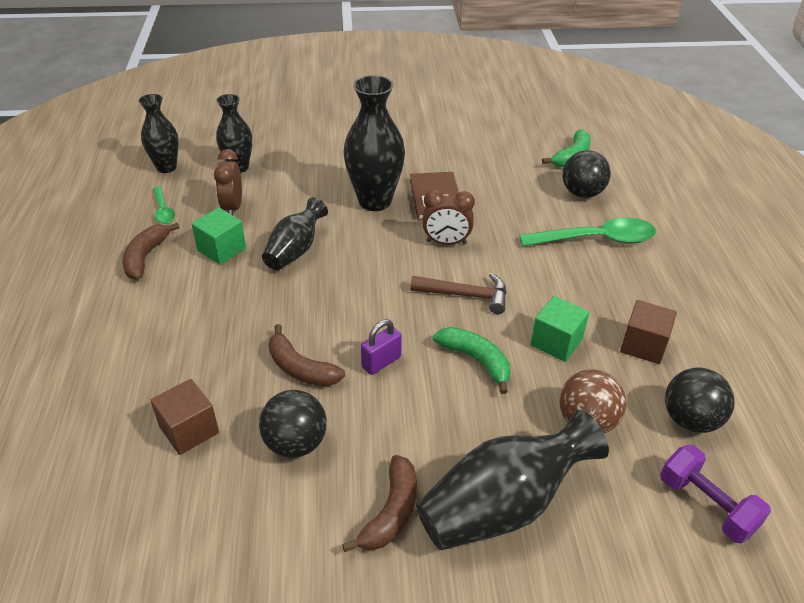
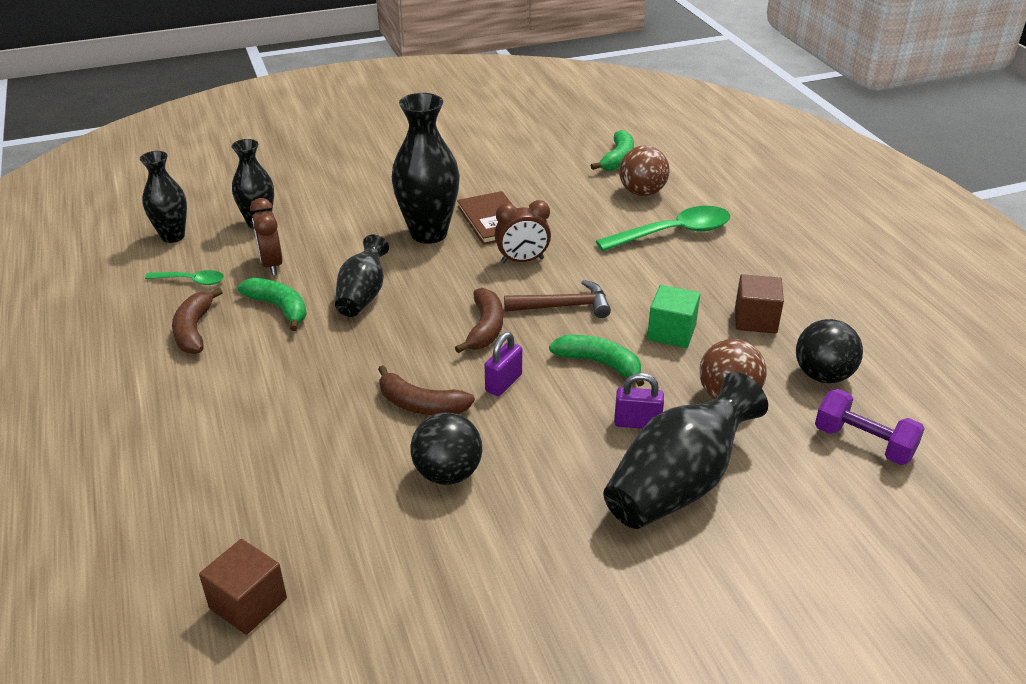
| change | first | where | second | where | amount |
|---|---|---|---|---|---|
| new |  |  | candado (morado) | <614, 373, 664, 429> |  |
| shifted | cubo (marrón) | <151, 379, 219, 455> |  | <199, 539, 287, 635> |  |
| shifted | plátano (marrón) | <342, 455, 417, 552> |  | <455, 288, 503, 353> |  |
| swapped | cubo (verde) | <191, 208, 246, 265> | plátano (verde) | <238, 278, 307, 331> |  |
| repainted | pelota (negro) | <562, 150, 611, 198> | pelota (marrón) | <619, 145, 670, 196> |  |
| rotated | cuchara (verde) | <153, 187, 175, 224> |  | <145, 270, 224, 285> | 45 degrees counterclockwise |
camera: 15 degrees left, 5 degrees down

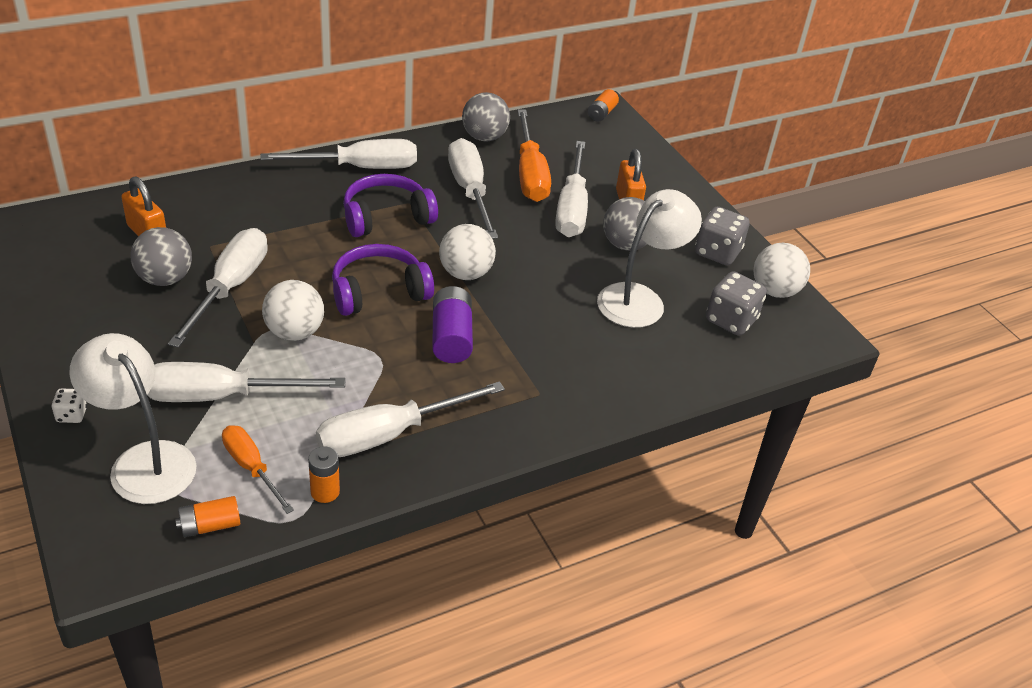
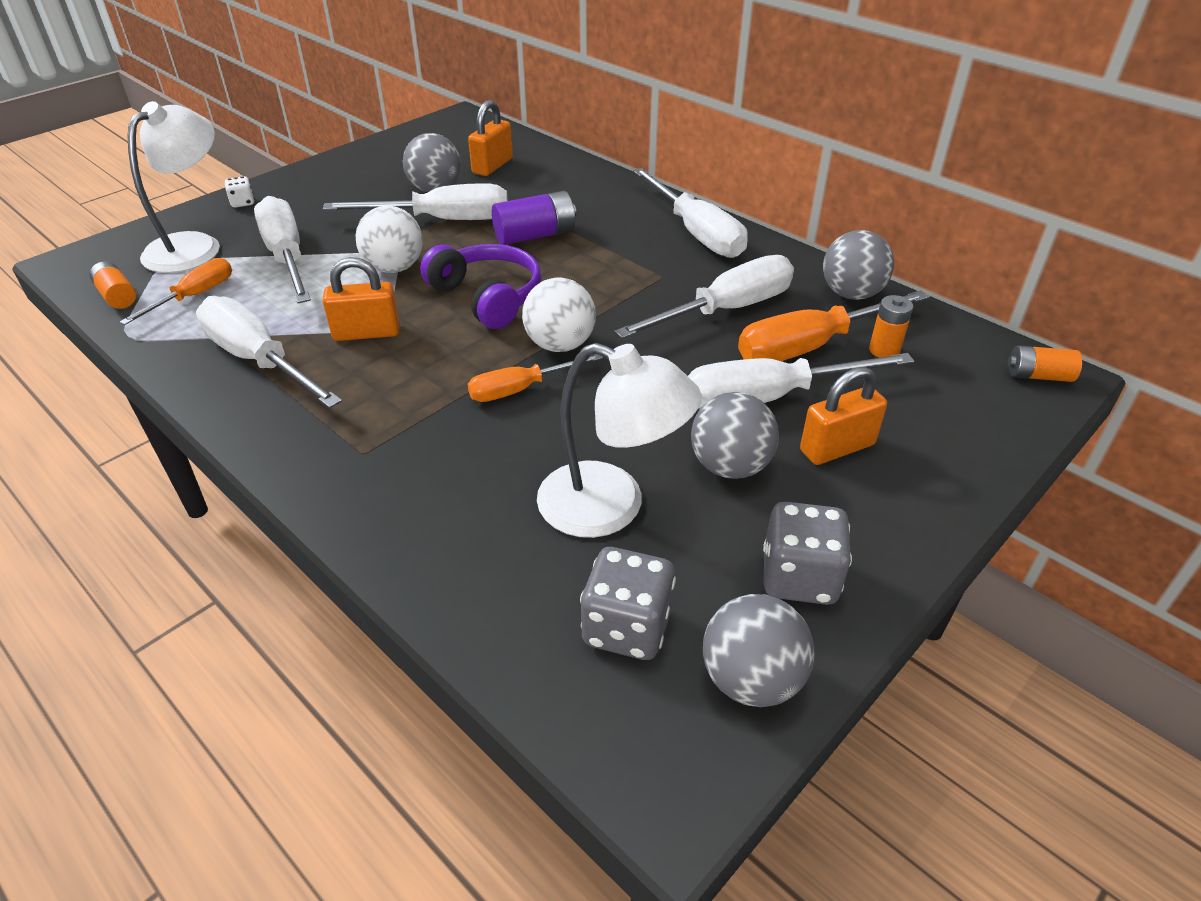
| change | first | where | second | where | amount |
|---|---|---|---|---|---|
| gone | auriculares (morado) | <343, 174, 438, 237> |  |  |  |
| new |  |  | candado (naranja) | <323, 257, 400, 341> |  |
| new |  |  | destornillador (naranja) | <467, 354, 603, 402> |  |
| shifted | pila (naranja) | <308, 446, 340, 503> |  | <869, 295, 913, 358> |  |
| shifted | pila (morado) | <432, 286, 473, 363> |  | <492, 191, 576, 245> |  |
| repainted | pelota (blanco) | <754, 243, 810, 298> | pelota (gris) | <703, 594, 815, 707> |  |
camera: 75 degrees right, 0 degrees up

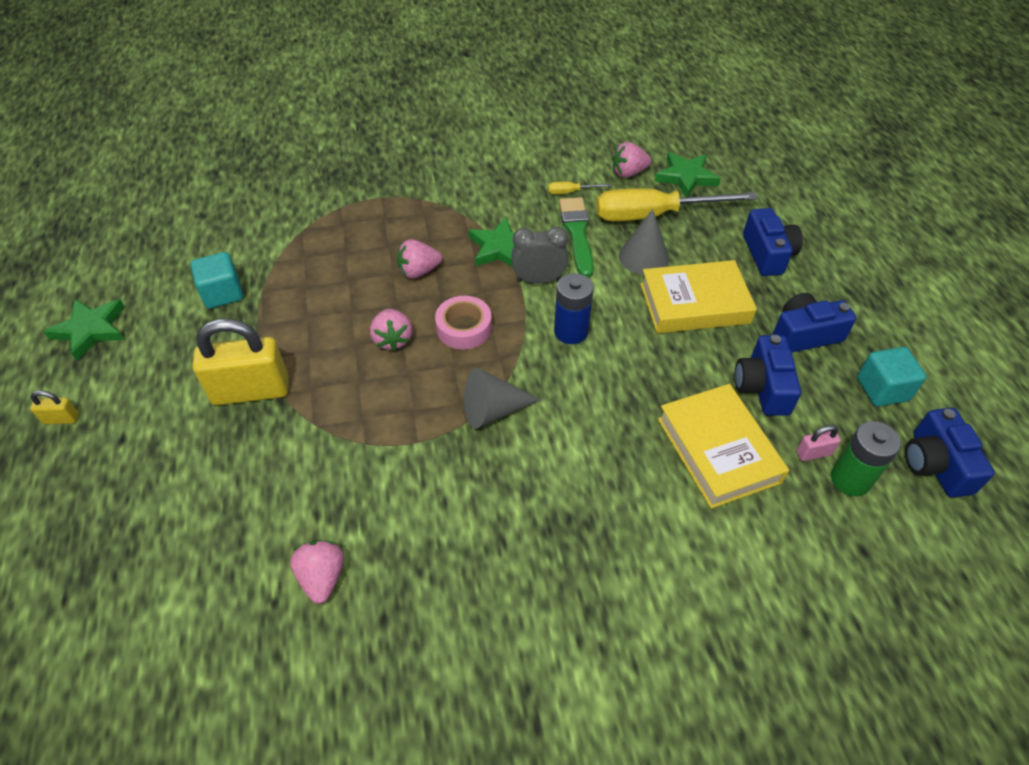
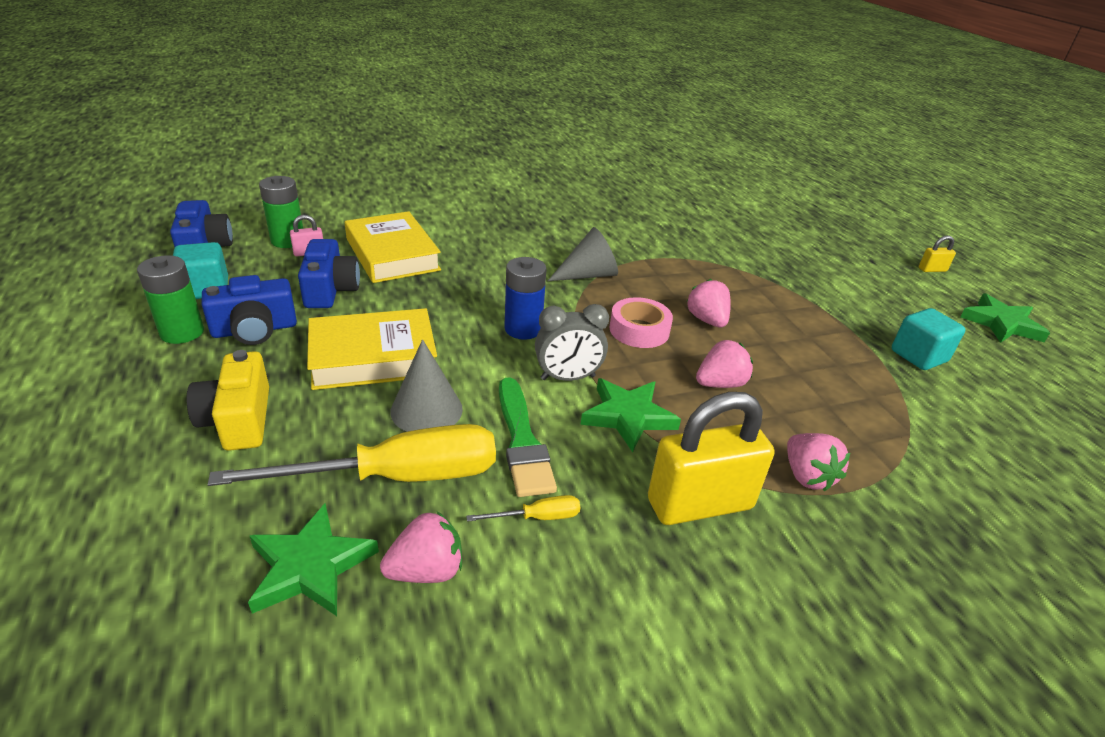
| change | first | where | second | where | amount |
|---|---|---|---|---|---|
| new |  |  | pila (verde) | <137, 255, 204, 344> |  |
| shifted | candado (amarillo) | <192, 319, 289, 405> |  | <648, 392, 774, 525> |  |
| shifted | fresa (rosa) | <290, 540, 344, 604> |  | <787, 433, 850, 492> |  |
| repainted | cámara (azul) | <743, 208, 803, 276> | cámara (amarillo) | <187, 350, 269, 451> |  |
camera: 170 degrees right, 15 degrees down

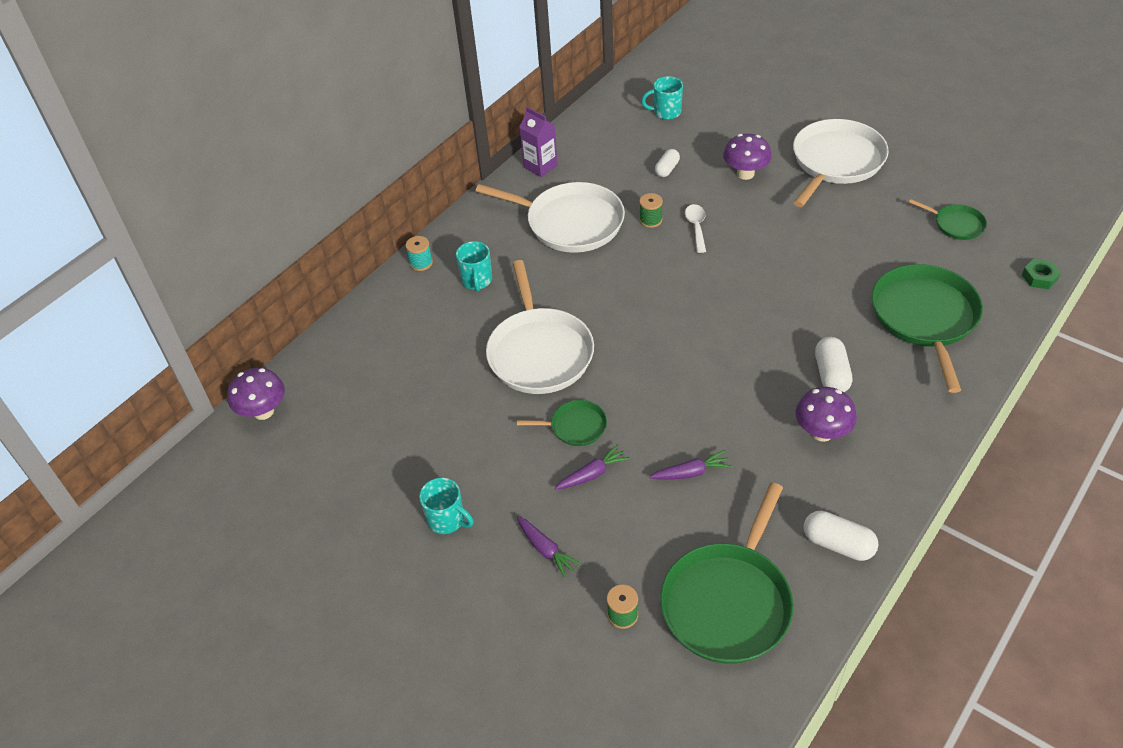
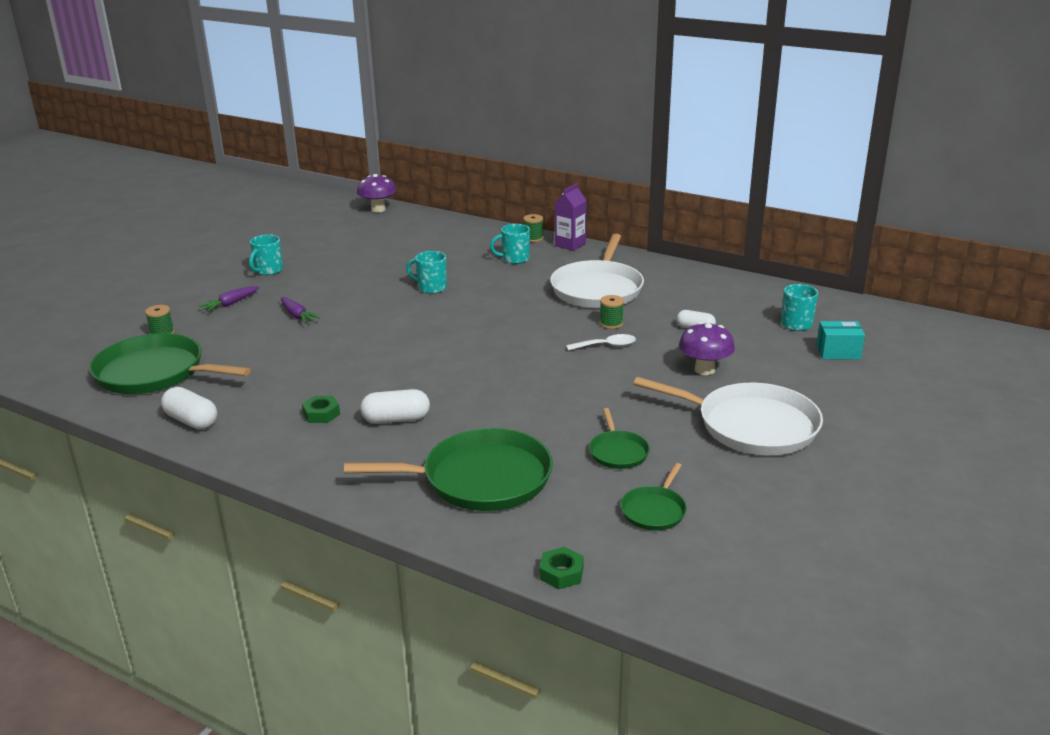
| change | first | where | second | where | amount |
|---|---|---|---|---|---|
| gone | zanahoria (morado) | <649, 450, 732, 479> |  |  |  |
| new |  |  | caja (turquesa) | <816, 321, 865, 360> |  |
| shifted | sartén (verde) | <517, 400, 607, 446> |  | <589, 408, 650, 469> |  |
| shifted | cartón de leche (morado) | <519, 107, 558, 177> |  | <555, 183, 587, 251> |  |
| swapped | sartén (blanco) | <486, 260, 594, 394> | taza (turquesa) | <406, 251, 447, 294> |  |
| swapped | seta (morado) | <795, 387, 857, 442> | tuerca (verde) | <302, 396, 340, 423> |  |
| repainted | carrete (turquesa) | <406, 236, 433, 271> | carrete (verde) | <523, 214, 543, 242> |  |
| rotated | cápsula (blanco) | <803, 511, 879, 561> |  | <161, 387, 217, 429> | 75 degrees counterclockwise |
camera: 80 degrees right, 20 degrees down

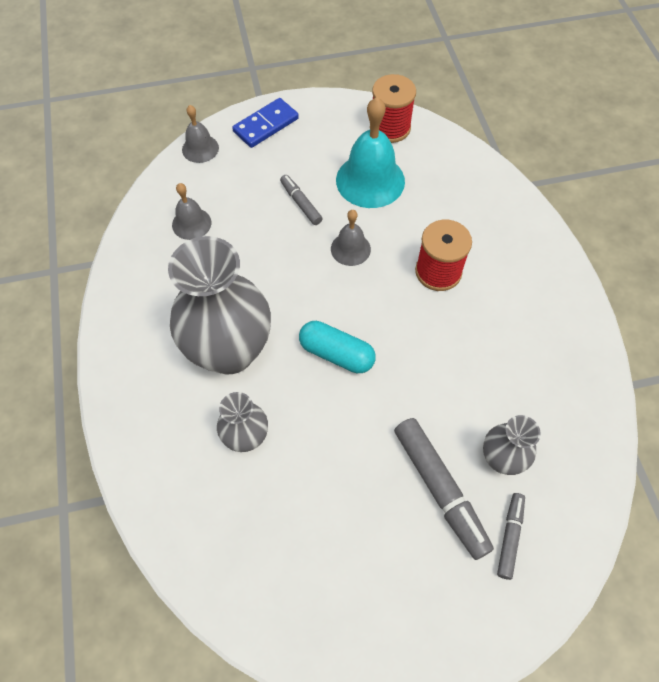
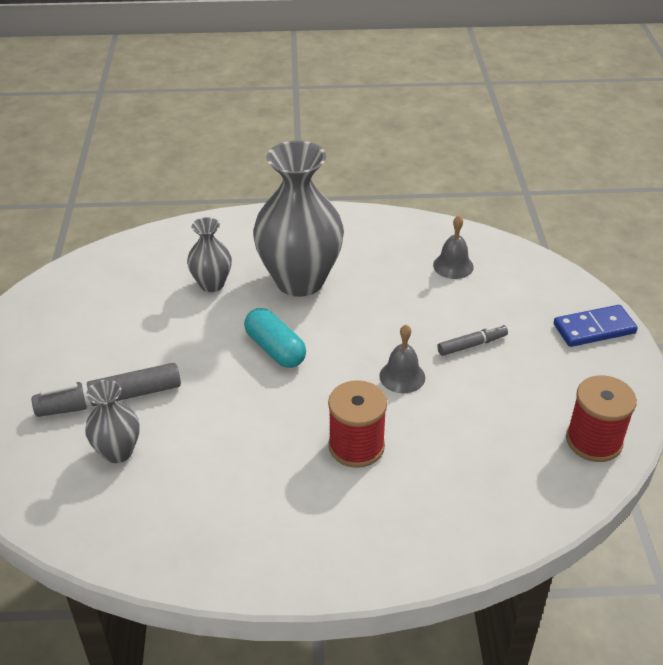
| change | first | where | second | where | amount |
|---|---|---|---|---|---|
| gone | campana (gris) | <182, 105, 219, 163> |  |  |  |
| gone | campana (turquesa) | <336, 97, 405, 208> |  |  |  |
| gone | rotulador (gris) | <497, 493, 525, 580> |  |  |  |
| rotated | ficha de dominó (azul) | <232, 98, 299, 148> |  | <553, 305, 638, 347> | 75 degrees counterclockwise |
| rotated | cápsula (turquesa) | <299, 321, 376, 373> |  | <244, 308, 306, 368> | 75 degrees counterclockwise |
camera: 100 degrees right, 20 degrees down

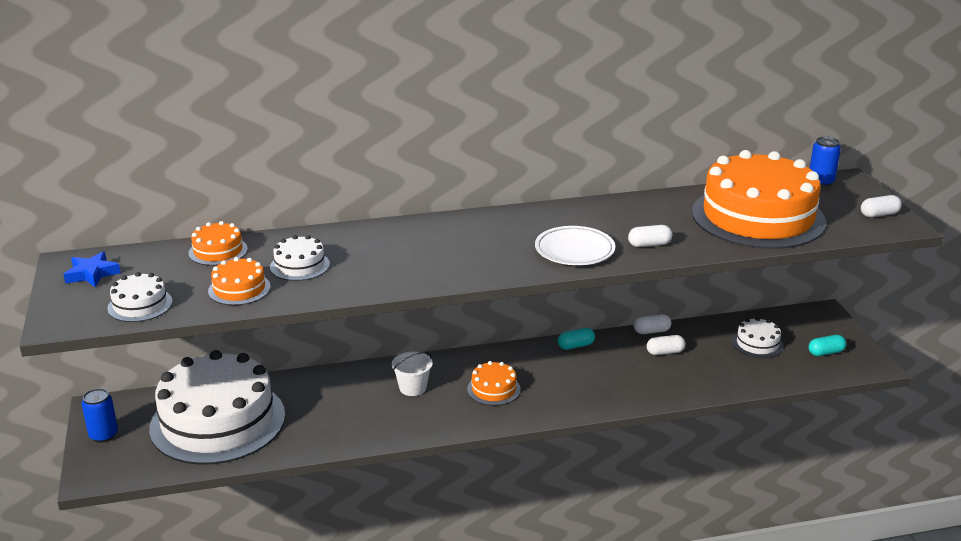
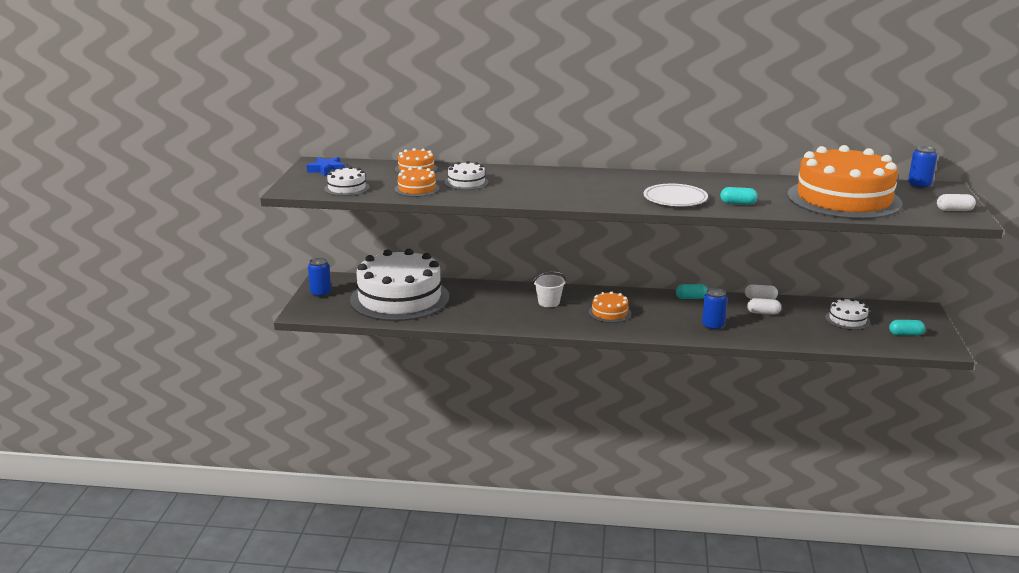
| change | first | where | second | where | amount |
|---|---|---|---|---|---|
| new |  |  | lata (azul) | <702, 288, 727, 330> |  |
| repainted | cápsula (blanco) | <628, 225, 672, 247> | cápsula (turquesa) | <720, 187, 758, 205> |  |
camera: 20 degrees right, 5 degrees down

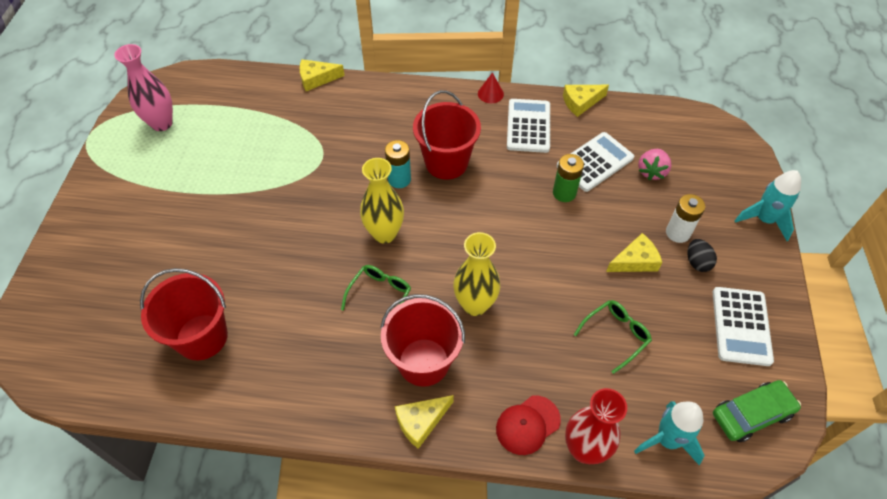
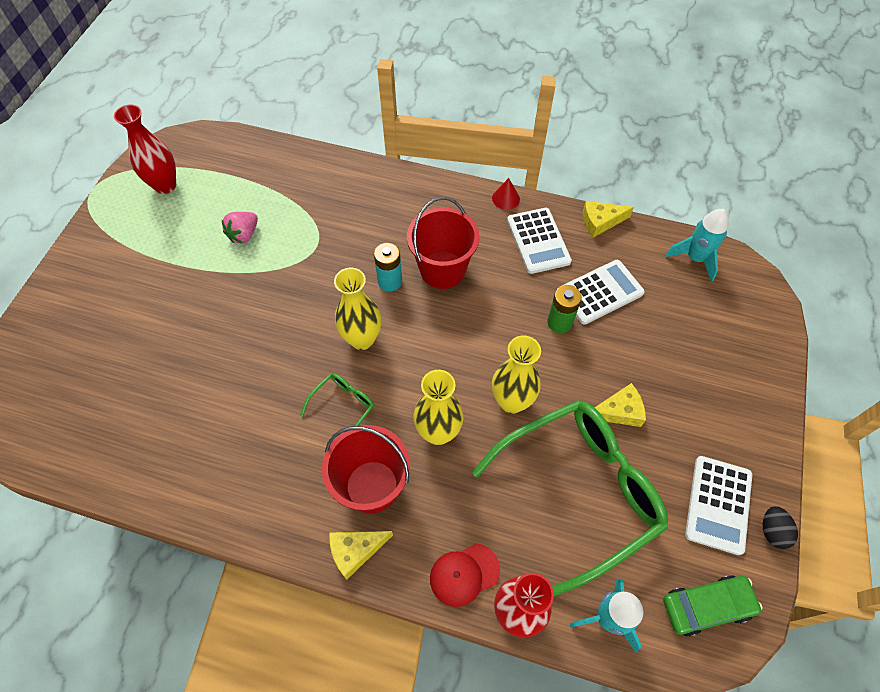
| change | first | where | second | where | amount |
|---|---|---|---|---|---|
| gone | balde (rojo) | <140, 268, 228, 360> |  |  |  |
| gone | queso (amarillo) | <300, 59, 345, 91> |  |  |  |
| gone | pila (blanco) | <666, 194, 705, 243> |  |  |  |
| new |  |  | florero (amarillo) | <492, 336, 541, 414> |  |
| shifted | fresa (rosa) | <638, 149, 672, 180> |  | <221, 212, 258, 244> |  |
| shifted | huevo (negro) | <688, 239, 717, 272> |  | <763, 506, 798, 549> |  |
| shifted | cohete (turquesa) | <734, 170, 801, 241> |  | <665, 209, 728, 282> |  |
| repainted | florero (rosa) | <114, 44, 173, 131> | florero (rojo) | <114, 104, 176, 194> |  |
| rotated | calculadora (blanco) | <507, 99, 550, 153> |  | <507, 208, 572, 274> | 150 degrees clockwise |
| scaled | gafas (verde) | <574, 300, 652, 374> |  | <472, 400, 668, 596> | x2.38 |
camera: 10 degrees right, 5 degrees up

